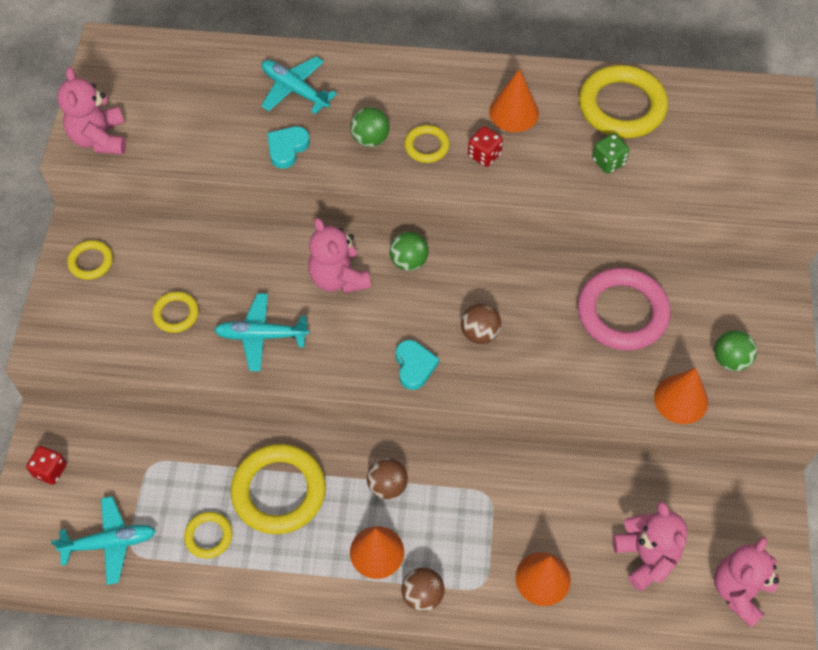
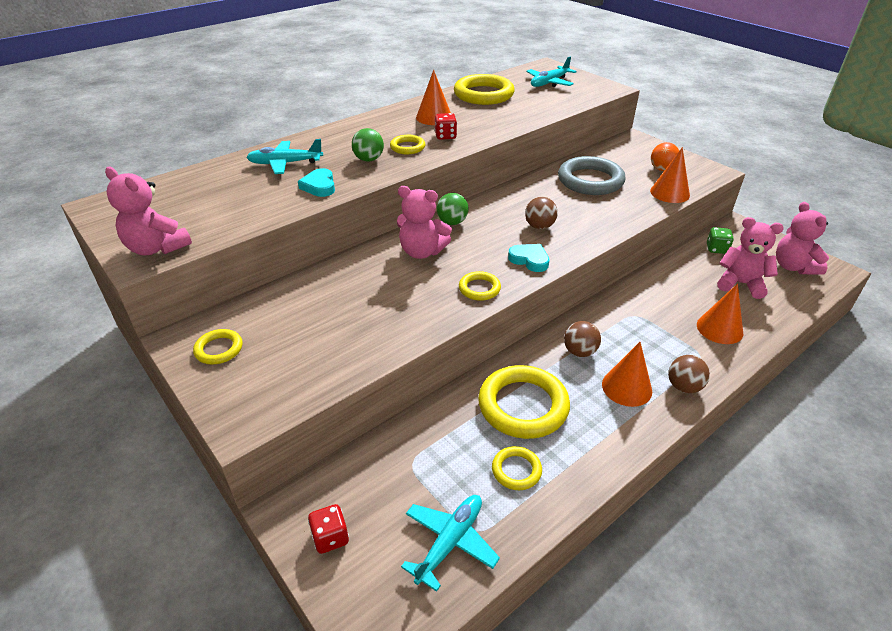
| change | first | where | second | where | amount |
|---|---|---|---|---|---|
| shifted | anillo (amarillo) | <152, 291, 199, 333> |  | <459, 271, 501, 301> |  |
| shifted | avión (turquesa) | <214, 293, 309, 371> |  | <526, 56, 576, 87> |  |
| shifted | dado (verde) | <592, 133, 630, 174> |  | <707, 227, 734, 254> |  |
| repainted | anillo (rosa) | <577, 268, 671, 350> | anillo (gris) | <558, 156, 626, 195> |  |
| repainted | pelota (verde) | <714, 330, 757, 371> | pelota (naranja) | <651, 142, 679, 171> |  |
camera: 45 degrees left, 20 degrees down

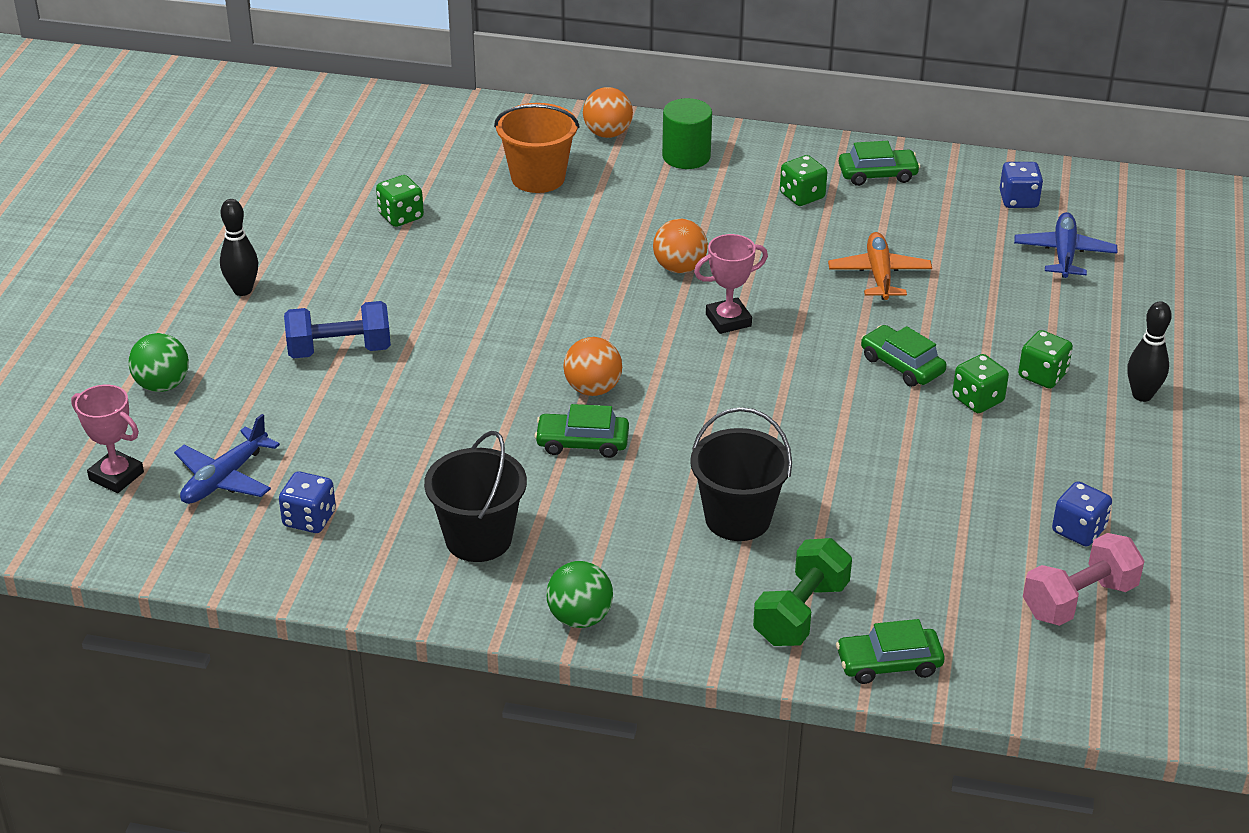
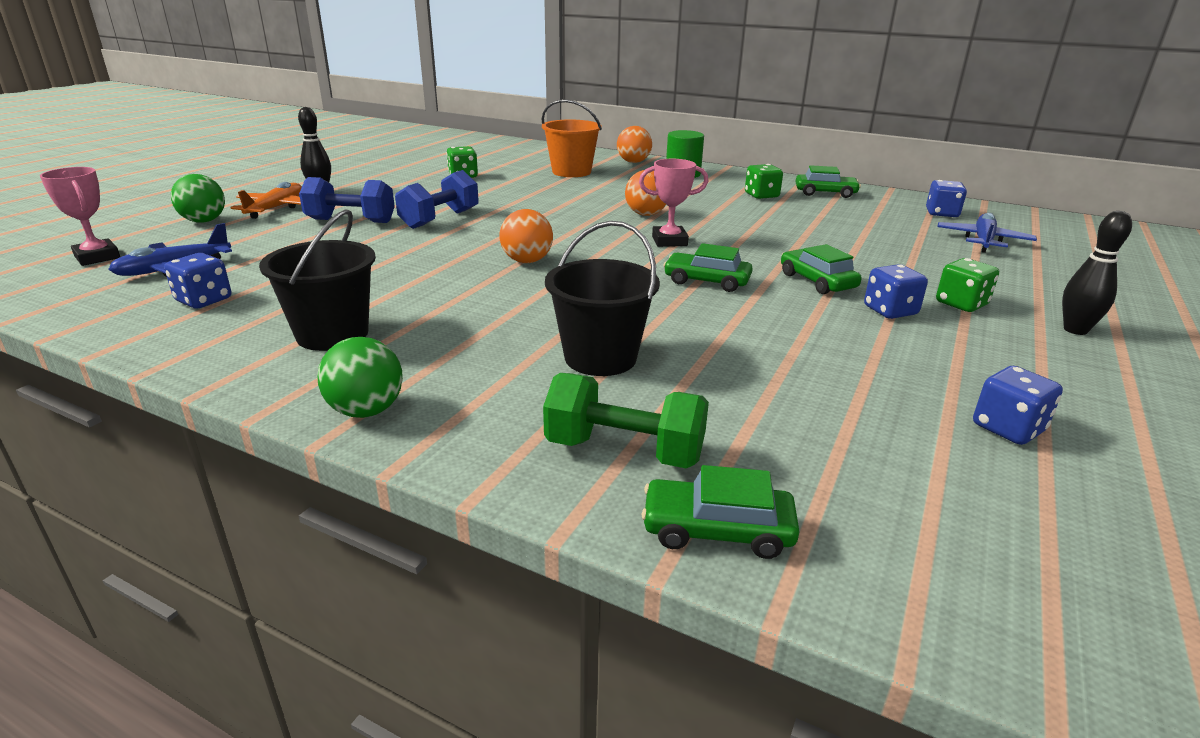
| change | first | where | second | where | amount |
|---|---|---|---|---|---|
| gone | mancuerna (rosa) | <1023, 533, 1144, 626> |  |  |  |
| new |  |  | mancuerna (azul) | <395, 170, 479, 229> |  |
| shifted | coche (verde) | <534, 404, 629, 458> |  | <663, 243, 753, 292> |  |
| shifted | avión (naranja) | <828, 232, 932, 300> |  | <230, 182, 302, 219> |  |
| repainted | dado (verde) | <952, 354, 1009, 413> | dado (azul) | <864, 264, 928, 319> |  |
| rotated | mancuerna (verde) | <753, 538, 852, 646> |  | <543, 373, 709, 469> | 60 degrees clockwise |
camera: 15 degrees right, 10 degrees down

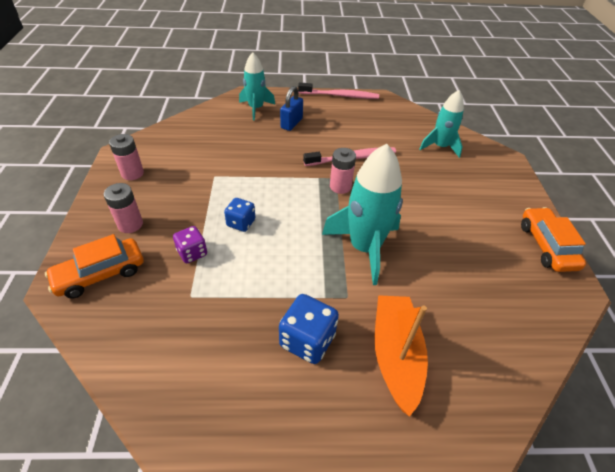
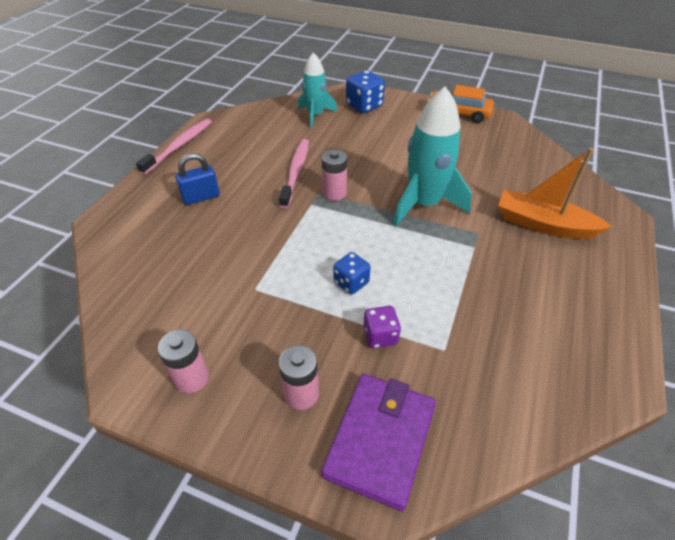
| change | first | where | second | where | amount |
|---|---|---|---|---|---|
| gone | cohete (turquesa) | <239, 52, 275, 120> |  |  |  |
| shifted | dado (azul) | <279, 294, 339, 364> |  | <346, 70, 385, 113> |  |
| swapped | coche (naranja) | <45, 234, 143, 299> | cartera (morado) | <321, 374, 436, 511> |  |
| rotated | candado (azul) | <280, 86, 303, 131> |  | <175, 153, 220, 205> | 75 degrees counterclockwise |
camera: 65 degrees left, 0 degrees up

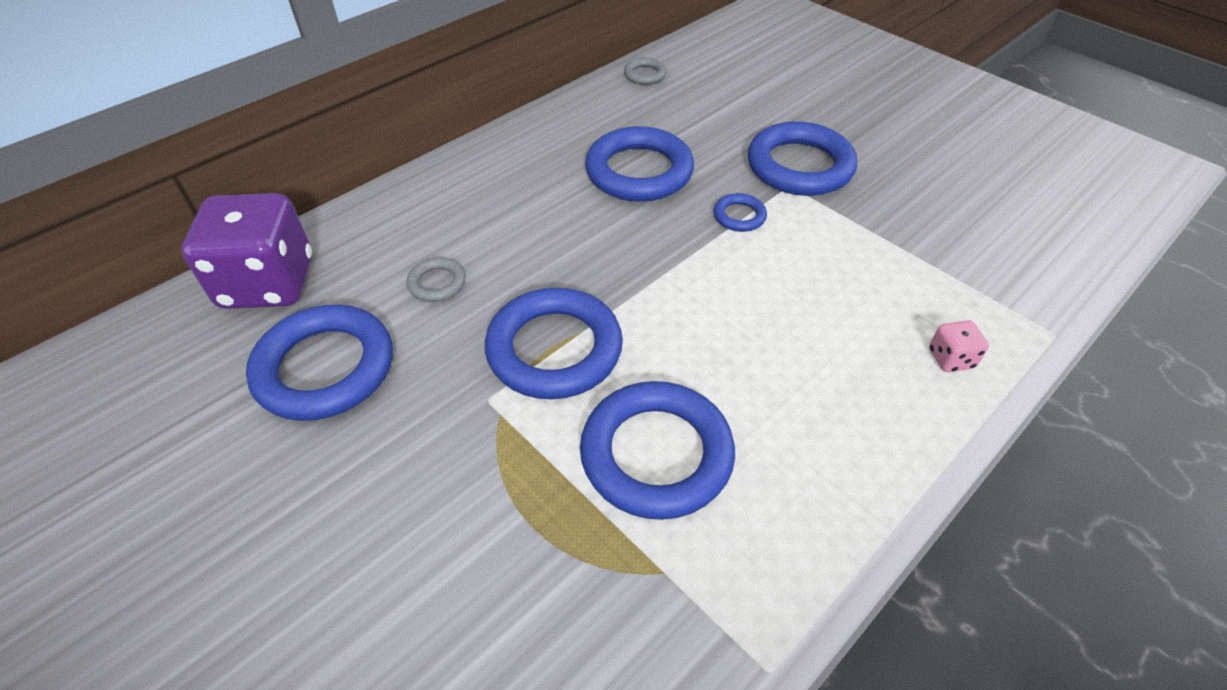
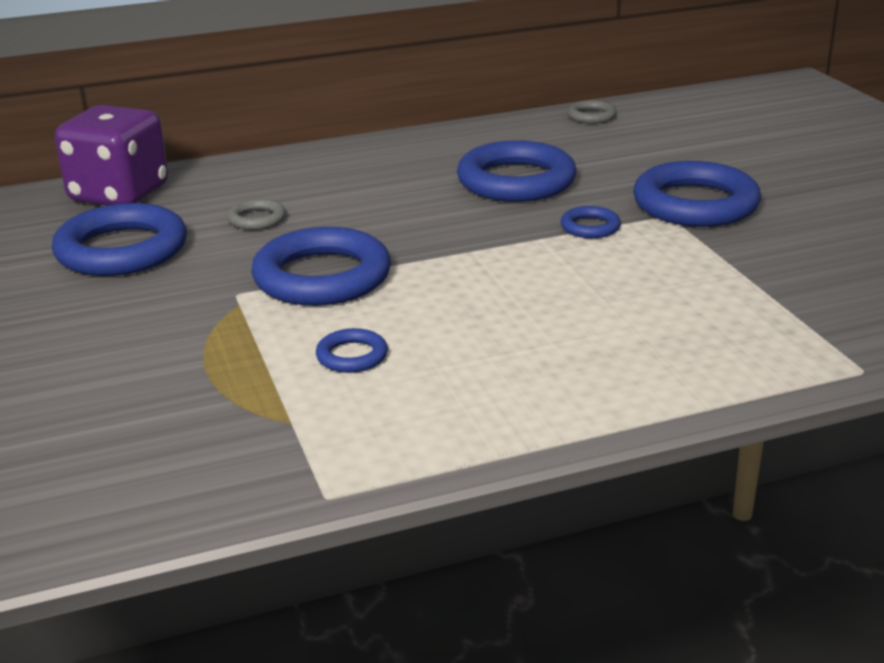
| change | first | where | second | where | amount |
|---|---|---|---|---|---|
| gone | dado (rosa) | <929, 320, 989, 372> |  |  |  |
| scaled | anillo (azul) | <580, 381, 735, 520> |  | <316, 328, 388, 373> | x0.46 |
camera: 25 degrees right, 20 degrees down

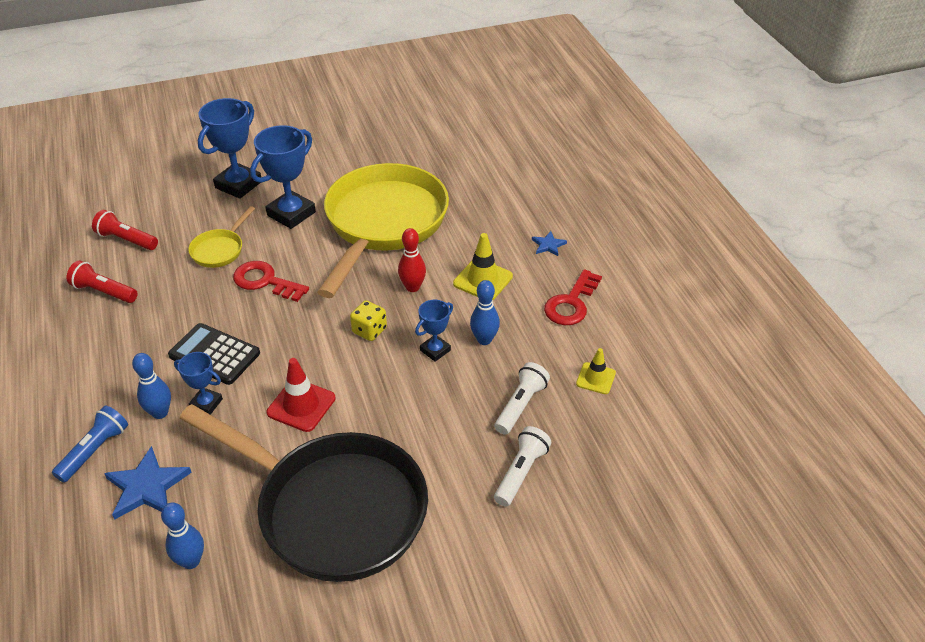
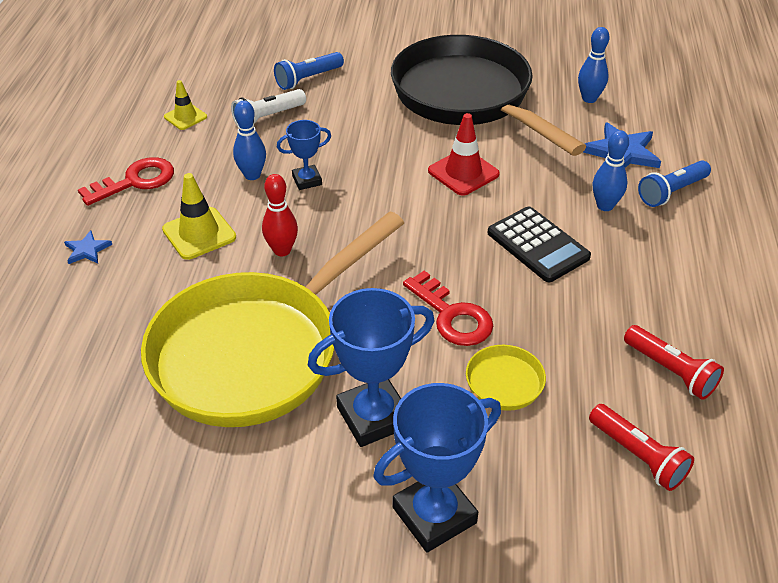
| change | first | where | second | where | amount |
|---|---|---|---|---|---|
| gone | trofeo (azul) | <174, 352, 223, 415> |  |  |  |
| gone | dado (amarillo) | <350, 300, 387, 341> |  |  |  |
| repainted | lámpara de mano (blanco) | <494, 426, 551, 506> | lámpara de mano (azul) | <274, 52, 344, 90> |  |
camera: 155 degrees left, 0 degrees up

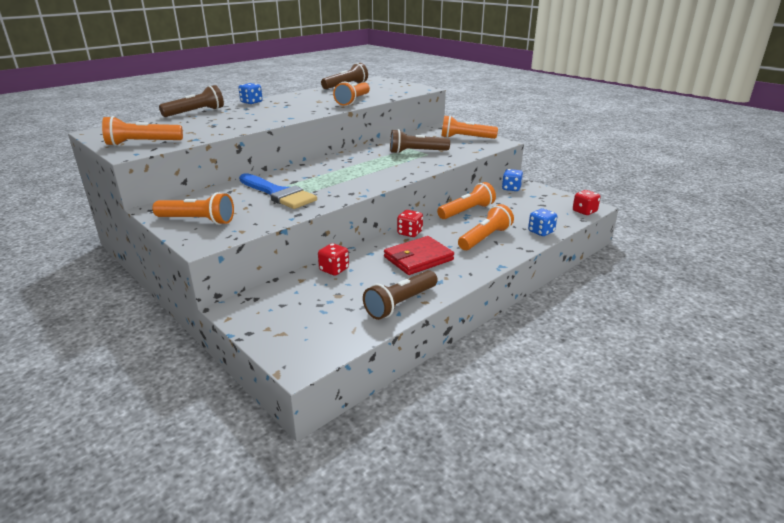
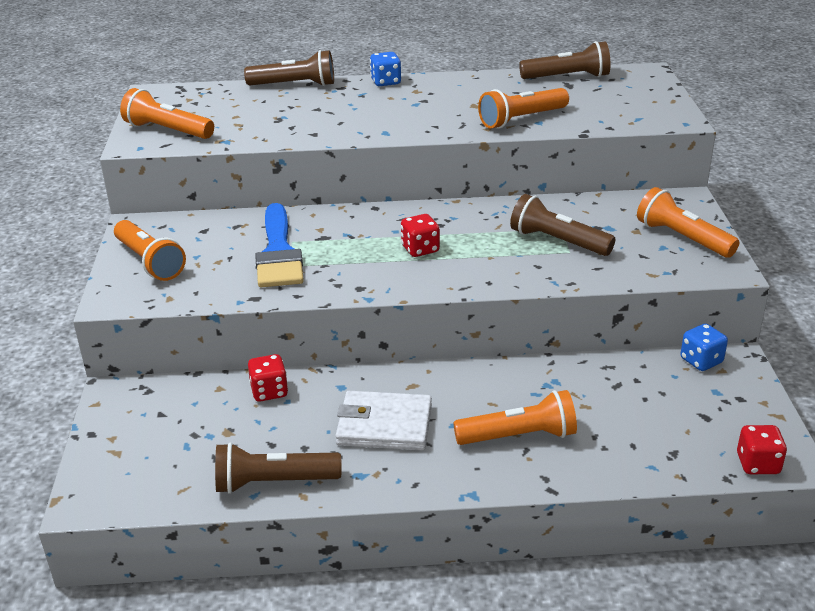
| change | first | where | second | where | amount |
|---|---|---|---|---|---|
| gone | lámpara de mano (naranja) | <437, 182, 496, 219> |  |  |  |
| gone | dado (azul) | <528, 208, 557, 236> |  |  |  |
| shifted | dado (rojo) | <397, 210, 423, 237> |  | <401, 214, 440, 257> |  |
| repainted | cartera (rojo) | <384, 236, 454, 275> | cartera (blanco) | <335, 391, 432, 450> |  |
camera: 40 degrees right, 5 degrees up

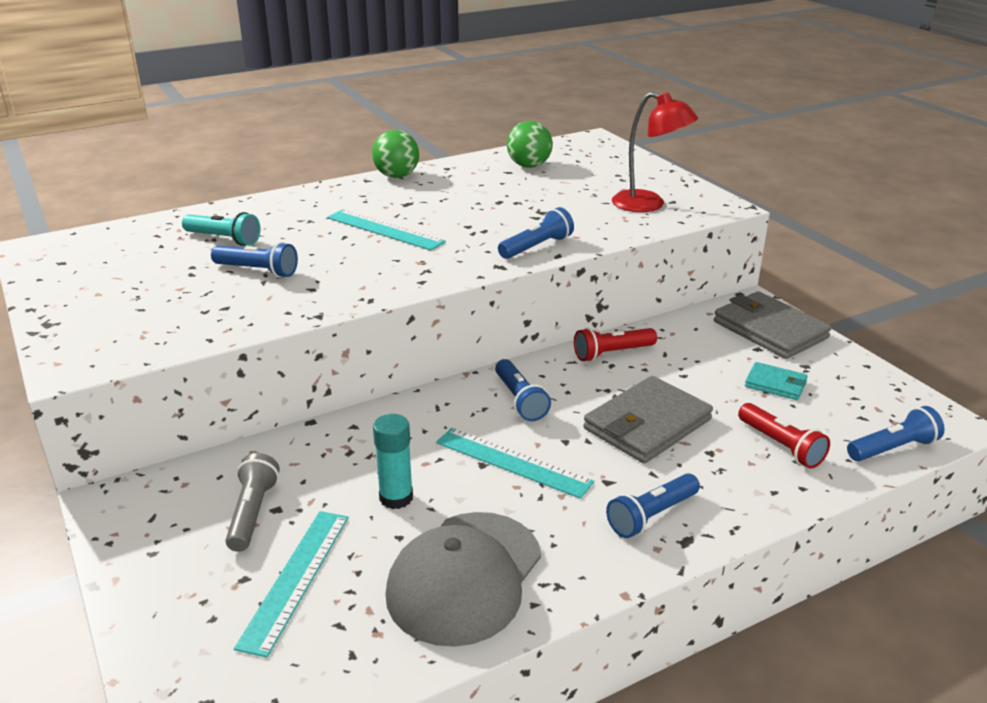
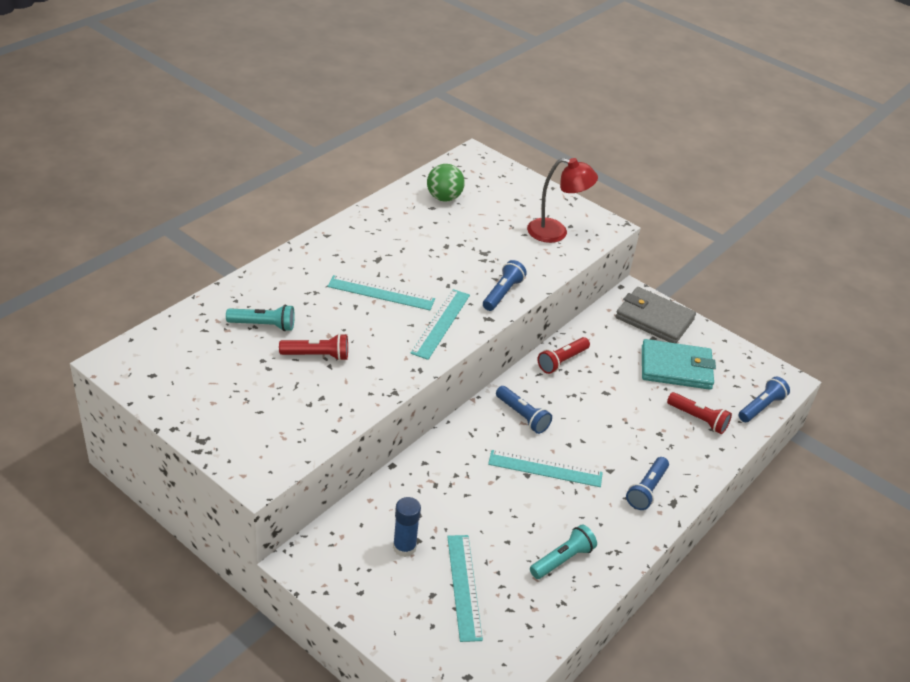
| change | first | where | second | where | amount |
|---|---|---|---|---|---|
| gone | pelota (verde) | <372, 130, 419, 178> |  |  |  |
| gone | barra de pegamento (turquesa) | <373, 414, 413, 509> |  |  |  |
| gone | cartera (gris) | <583, 376, 713, 463> |  |  |  |
| new |  |  | regla (turquesa) | <410, 289, 470, 360> |  |
| swapped | lámpara de mano (gris) | <225, 453, 280, 552> | barra de pegamento (azul) | <393, 497, 421, 557> |  |
| swapped | gorra (gris) | <386, 512, 541, 647> | lámpara de mano (turquesa) | <530, 525, 597, 579> |  |
| repainted | lámpara de mano (azul) | <211, 242, 298, 278> | lámpara de mano (rojo) | <279, 333, 348, 361> |  |
| scaled | cartera (turquesa) | <745, 362, 808, 400> |  | <642, 339, 716, 390> | x1.90 |
camera: 25 degrees left, 10 degrees up

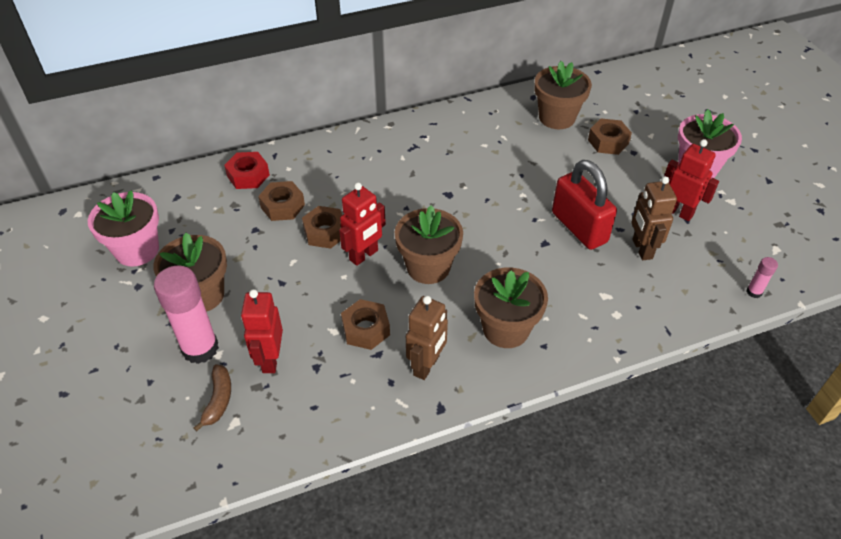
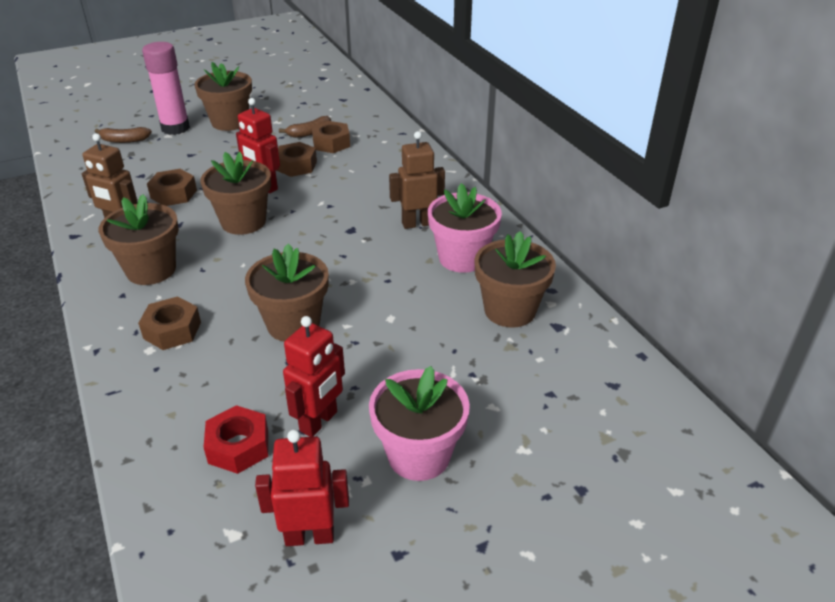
| change | first | where | second | where | amount |
|---|---|---|---|---|---|
| gone | barra de pegamento (rosa) | <747, 257, 778, 298> |  |  |  |
| new |  |  | plátano (marrón) | <279, 116, 331, 138> |  |
| shifted | maceta (rosa) | <88, 190, 159, 267> |  | <428, 183, 502, 273> |  |
| shifted | tuerca (rojo) | <224, 152, 270, 189> |  | <204, 405, 268, 474> |  |
| shifted | robot (rojo) | <241, 289, 283, 373> |  | <255, 430, 349, 546> |  |
| shifted | tuerca (marrón) | <588, 118, 632, 155> |  | <138, 296, 201, 350> |  |
| shifted | robot (marrón) | <632, 176, 677, 260> |  | <389, 131, 445, 229> |  |
| swapped | candado (rojo) | <552, 160, 617, 250> | maceta (marrón) | <245, 244, 329, 342> |  |
camera: 85 degrees right, 10 degrees down

